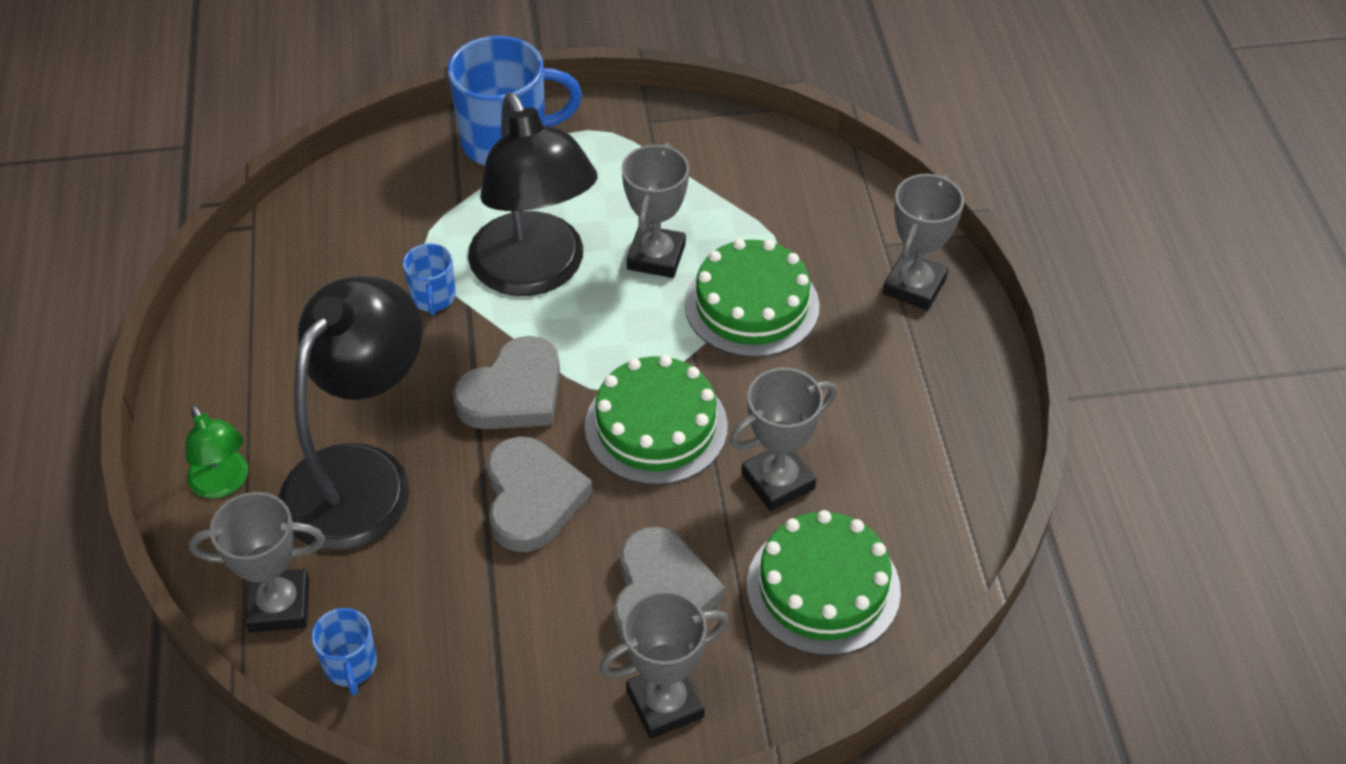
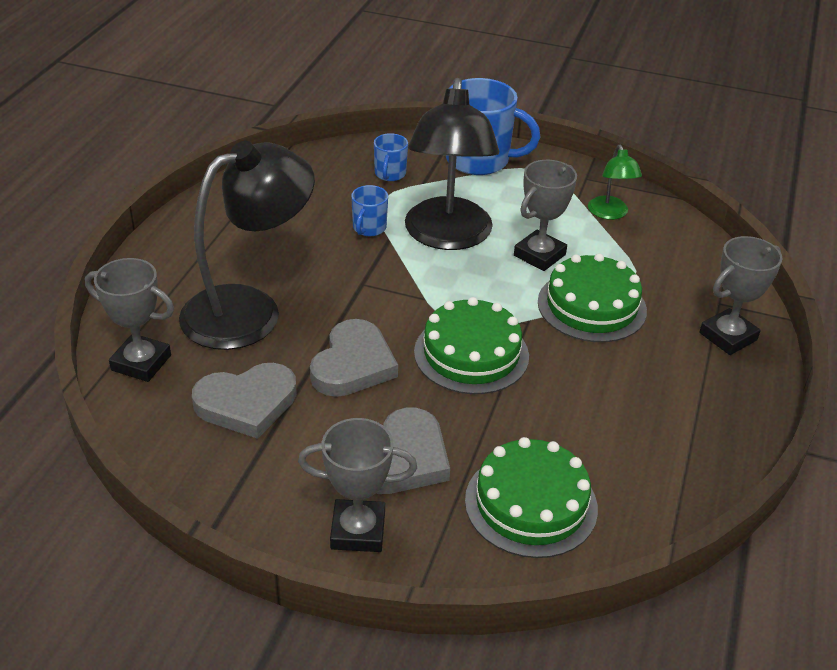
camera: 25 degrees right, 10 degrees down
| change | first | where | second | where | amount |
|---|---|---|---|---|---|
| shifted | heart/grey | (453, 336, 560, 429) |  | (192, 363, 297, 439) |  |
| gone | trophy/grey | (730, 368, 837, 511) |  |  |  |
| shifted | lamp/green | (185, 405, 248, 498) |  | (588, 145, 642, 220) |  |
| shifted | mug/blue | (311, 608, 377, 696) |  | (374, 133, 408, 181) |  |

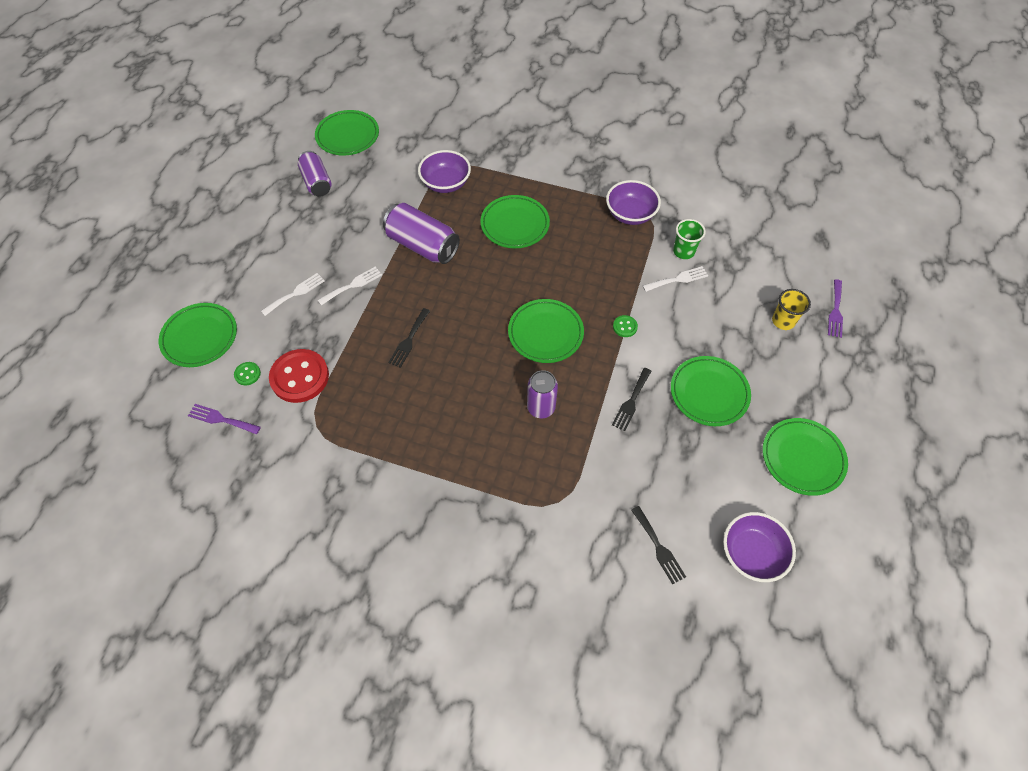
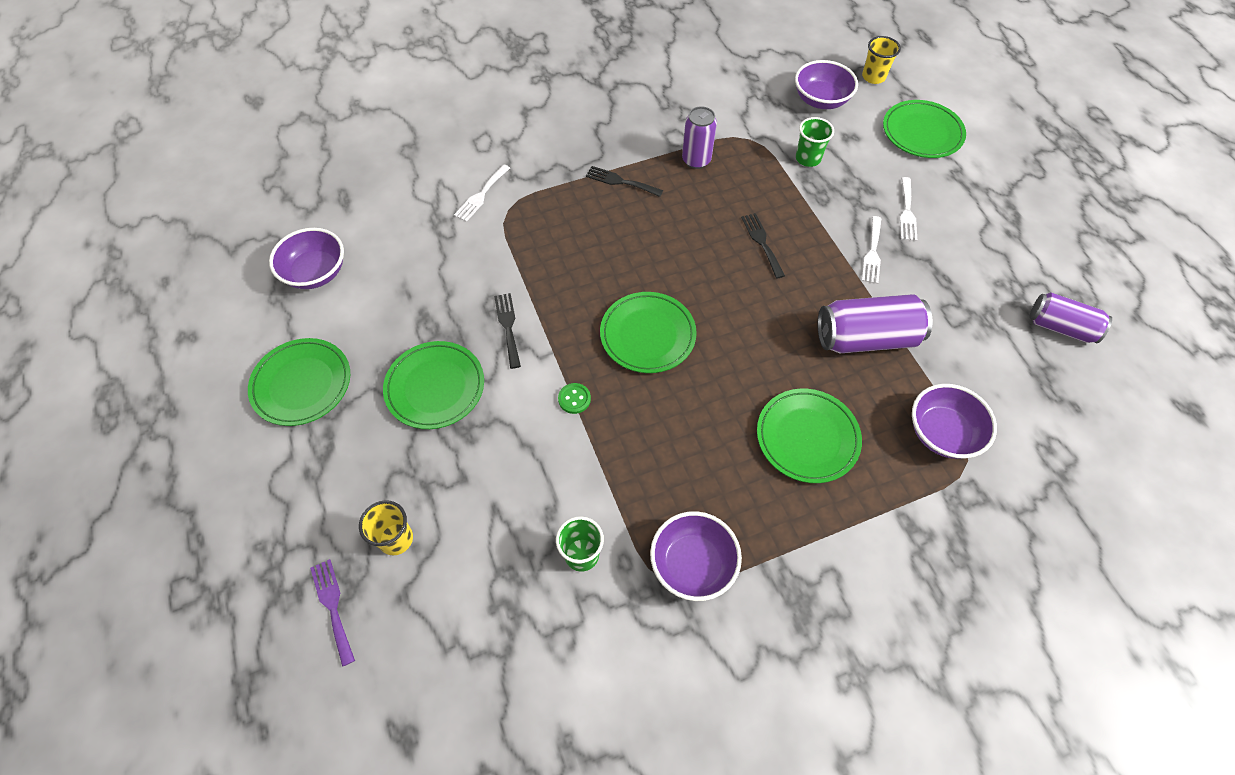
camera: 140 degrees right, 0 degrees up
| change | first | where | second | where | amount |
|---|---|---|---|---|---|
| gone | plate/green | (315, 110, 379, 156) |  |  |  |
| shifted | fork/white | (643, 266, 708, 292) |  | (454, 164, 510, 222) |  |
| swapped | button/red | (269, 349, 329, 403) | cup/green | (796, 117, 834, 167) |  |
| gone | button/green | (234, 362, 261, 385) |  |  |  |
| shifted | can/purple | (527, 370, 558, 418) |  | (682, 106, 717, 169) |  |
| swapped | fork/purple | (188, 404, 261, 434) | bowl/purple | (795, 60, 858, 109) |  |
| shifted | fork/black | (631, 506, 686, 585) |  | (586, 166, 663, 197) |  |
| new |  |  | cup/yellow | (862, 36, 901, 84) |  |

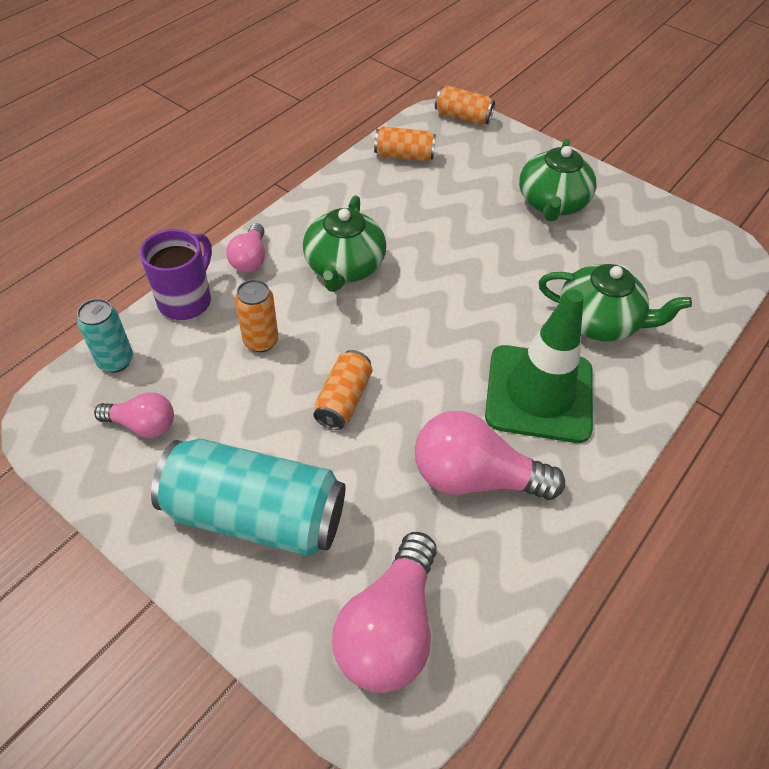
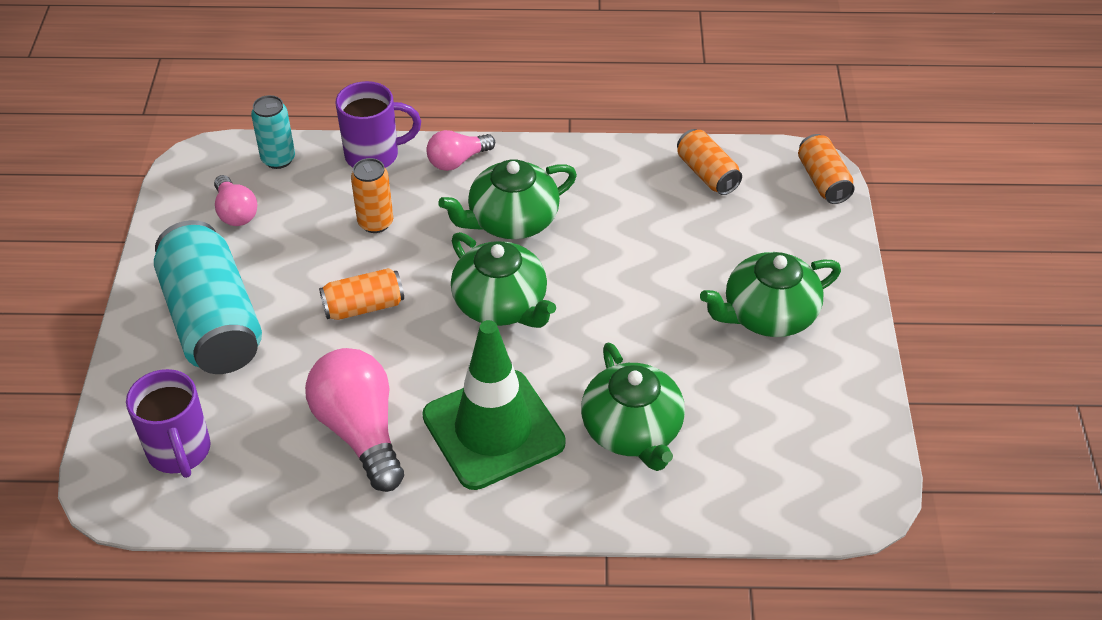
camera: 55 degrees right, 5 degrees down
| change | first | where | second | where | amount |
|---|---|---|---|---|---|
| swapped | light bulb/pink | (332, 532, 437, 693) | mug/purple | (126, 369, 211, 478) |  |
| new |  |  | teapot/green | (451, 232, 556, 328) |  |

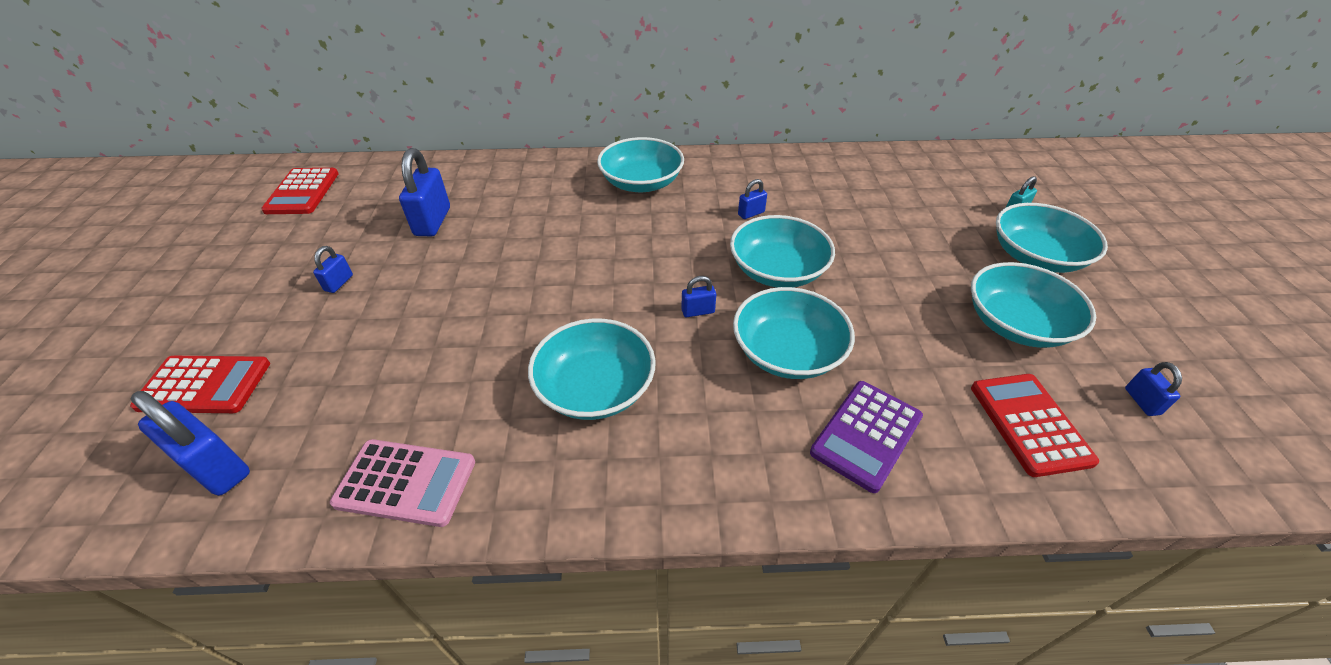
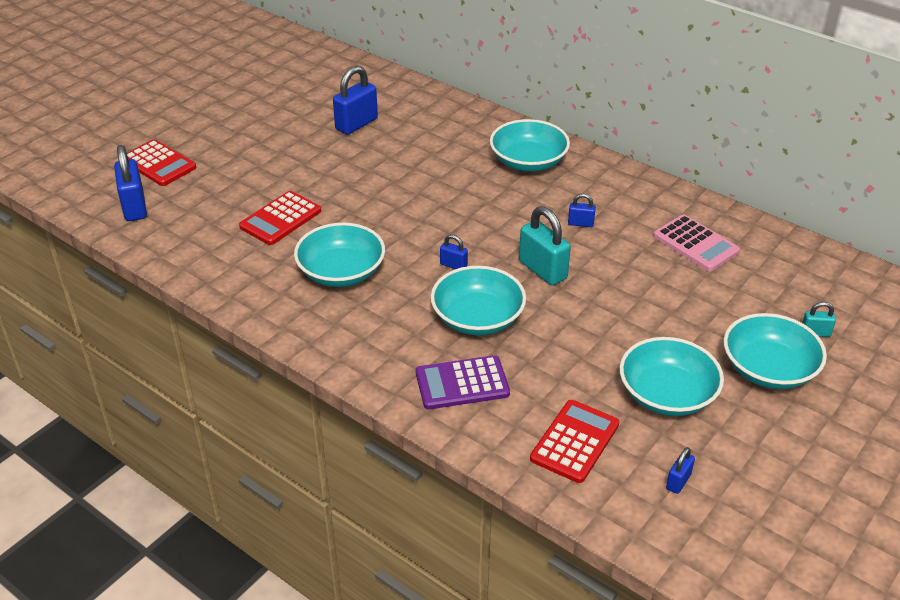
camera: 40 degrees right, 5 degrees down
| change | first | where | second | where | amount |
|---|---|---|---|---|---|
| shifted | calculator/red | (261, 168, 339, 214) |  | (239, 191, 321, 245) |  |
| swapped | bowl/turquoise | (730, 215, 835, 288) | padlock/turquoise | (519, 206, 571, 285) |  |
| gone | padlock/blue | (313, 246, 353, 293) |  |  |  |
| shifted | calculator/pink | (330, 439, 475, 527) |  | (653, 214, 740, 271) |  |

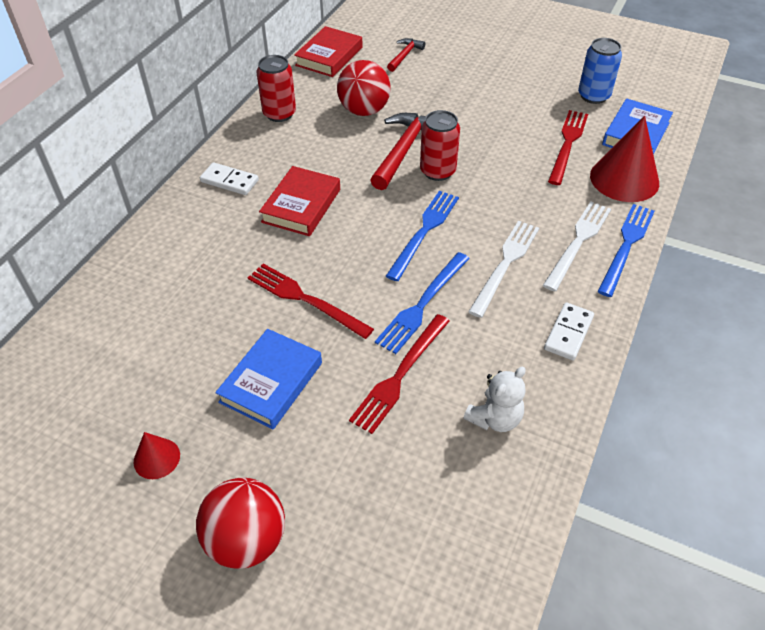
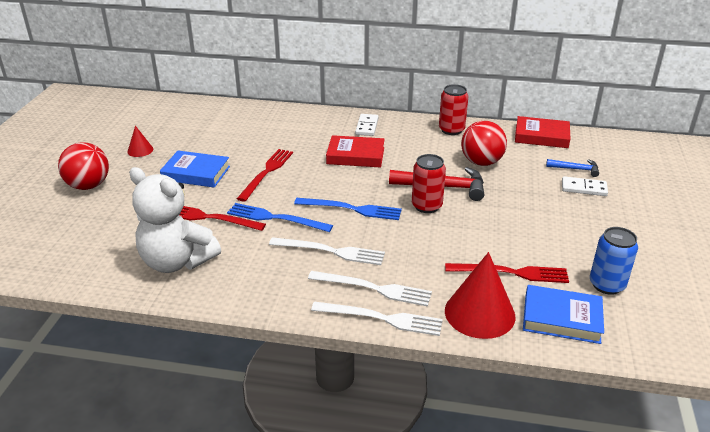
camera: 75 degrees right, 15 degrees down
| change | first | where | second | where | amount |
|---|---|---|---|---|---|
| repainted | hammer/red | (387, 38, 425, 72) | hammer/blue | (546, 159, 599, 177) |  |
| repainted | fork/blue | (597, 204, 655, 297) | fork/white | (311, 302, 443, 336) |  |
| shifted | domino/white | (544, 302, 594, 361) |  | (562, 176, 608, 196) |  |
| scaled | teddy bear/white | (463, 367, 526, 432) |  | (129, 167, 221, 273) | x1.90 |

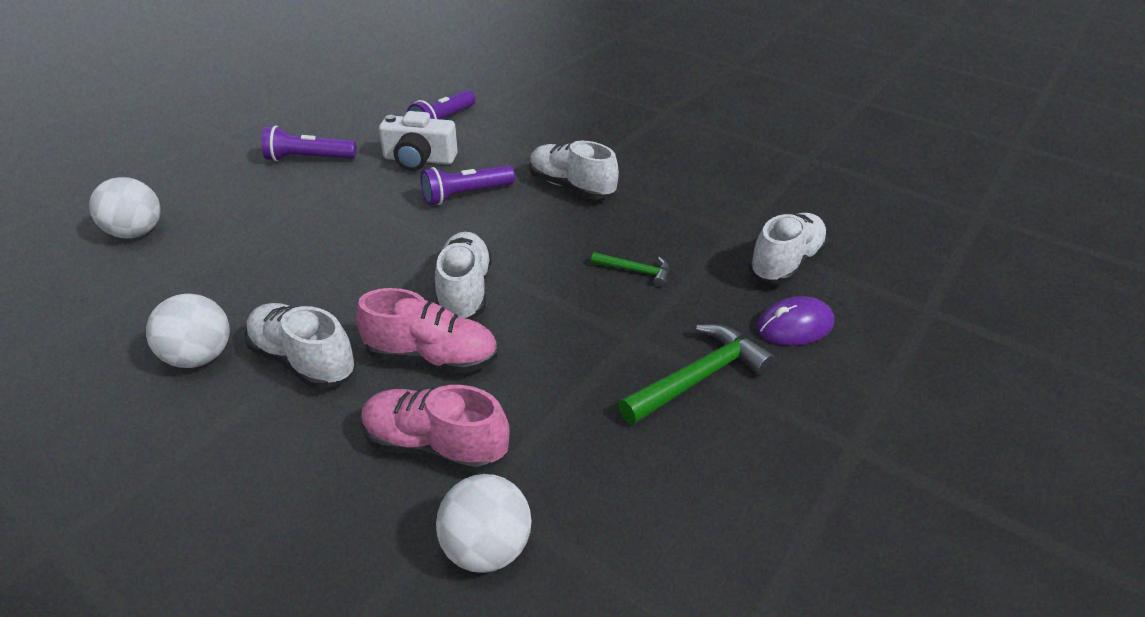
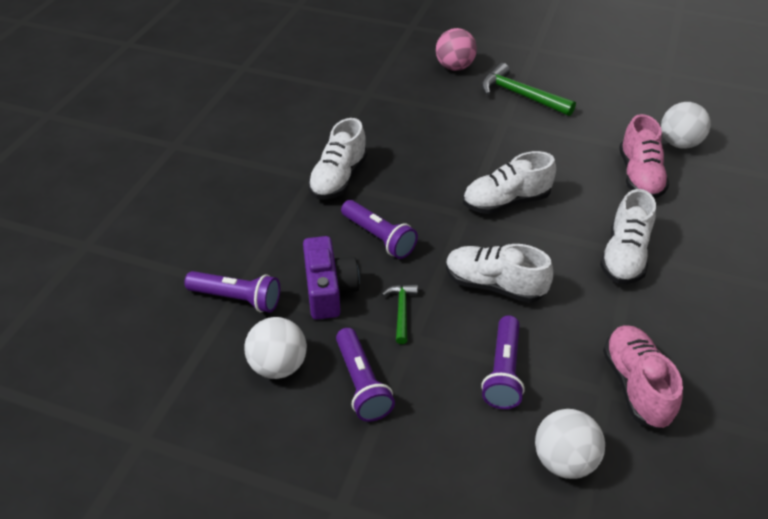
camera: 105 degrees left, 5 degrees up
| change | first | where | second | where | amount |
|---|---|---|---|---|---|
| repainted | camera/white | (379, 111, 458, 171) | camera/purple | (303, 236, 360, 320) |  |
| shifted | shoe/white | (748, 213, 828, 284) |  | (446, 244, 553, 303) |  |
| shifted | hammer/green | (591, 252, 669, 287) |  | (382, 284, 418, 344) |  |
| shifted | shoe/pink | (356, 288, 498, 373) |  | (603, 325, 683, 430) |  |
| shifted | ball/white | (146, 293, 230, 368) |  | (244, 317, 307, 379) |  |
| swapped | mouse/purple | (757, 296, 834, 346) | ball/pink | (436, 28, 477, 71) |  |
| new |  |  | flashlight/purple | (481, 315, 525, 409) |  |

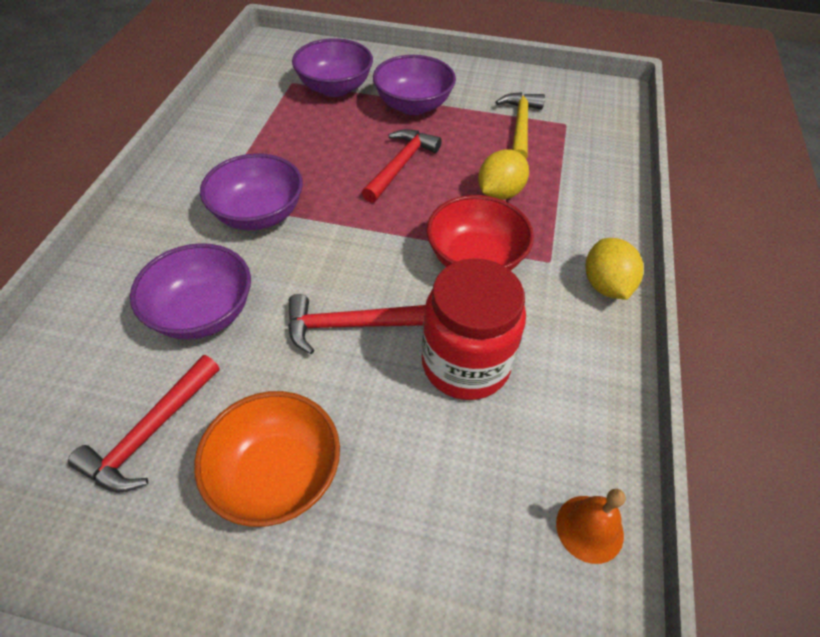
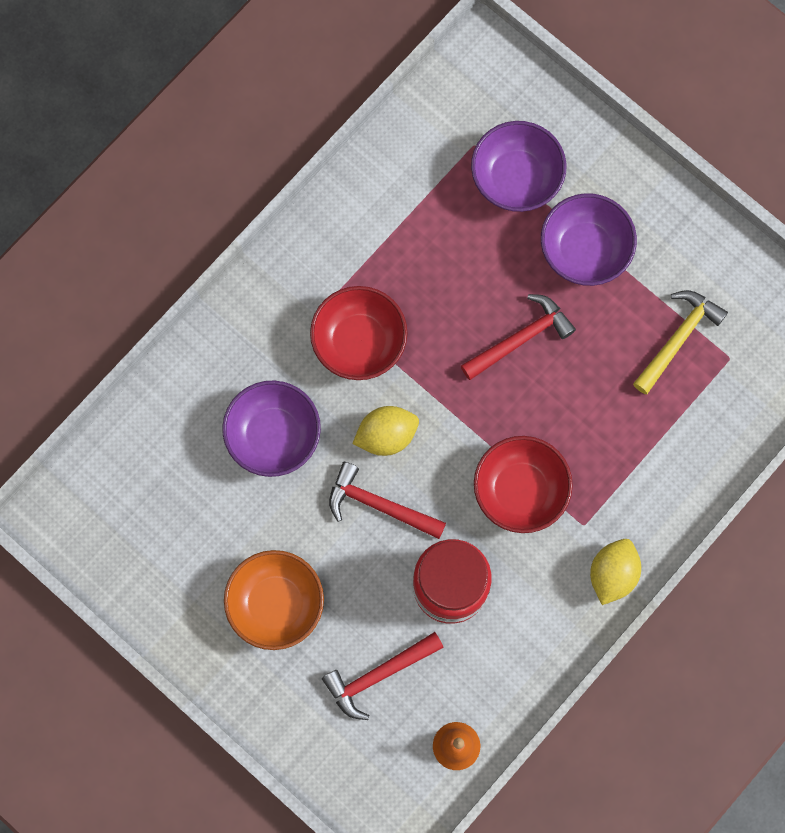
camera: 30 degrees right, 25 degrees up
| change | first | where | second | where | amount |
|---|---|---|---|---|---|
| shifted | lemon/yellow | (478, 149, 529, 200) |  | (352, 406, 419, 456) |  |
| repainted | bowl/purple | (200, 153, 303, 230) | bowl/red | (310, 286, 407, 380) |  |
| shifted | hammer/red | (68, 355, 220, 493) |  | (322, 632, 444, 720) |  |

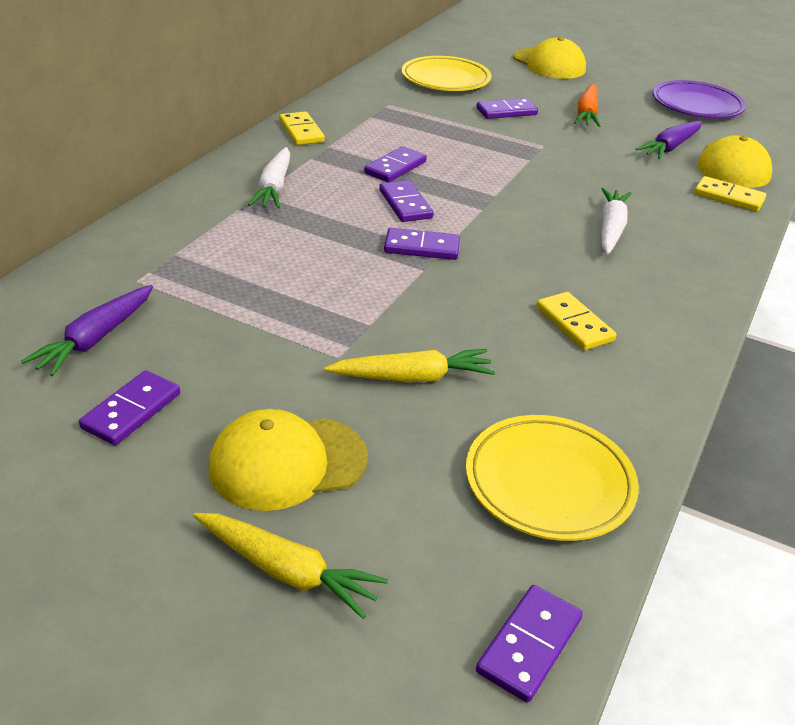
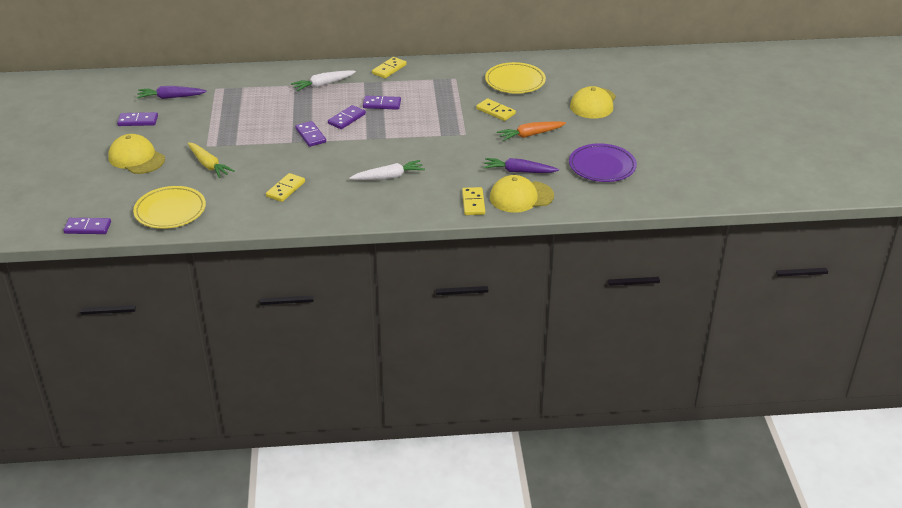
camera: 60 degrees right, 0 degrees up
| change | first | where | second | where | amount |
|---|---|---|---|---|---|
| repainted | domino/purple | (476, 98, 538, 119) | domino/yellow | (476, 99, 516, 121) |  |
| gone | carrot/yellow | (193, 513, 388, 619) |  |  |  |

